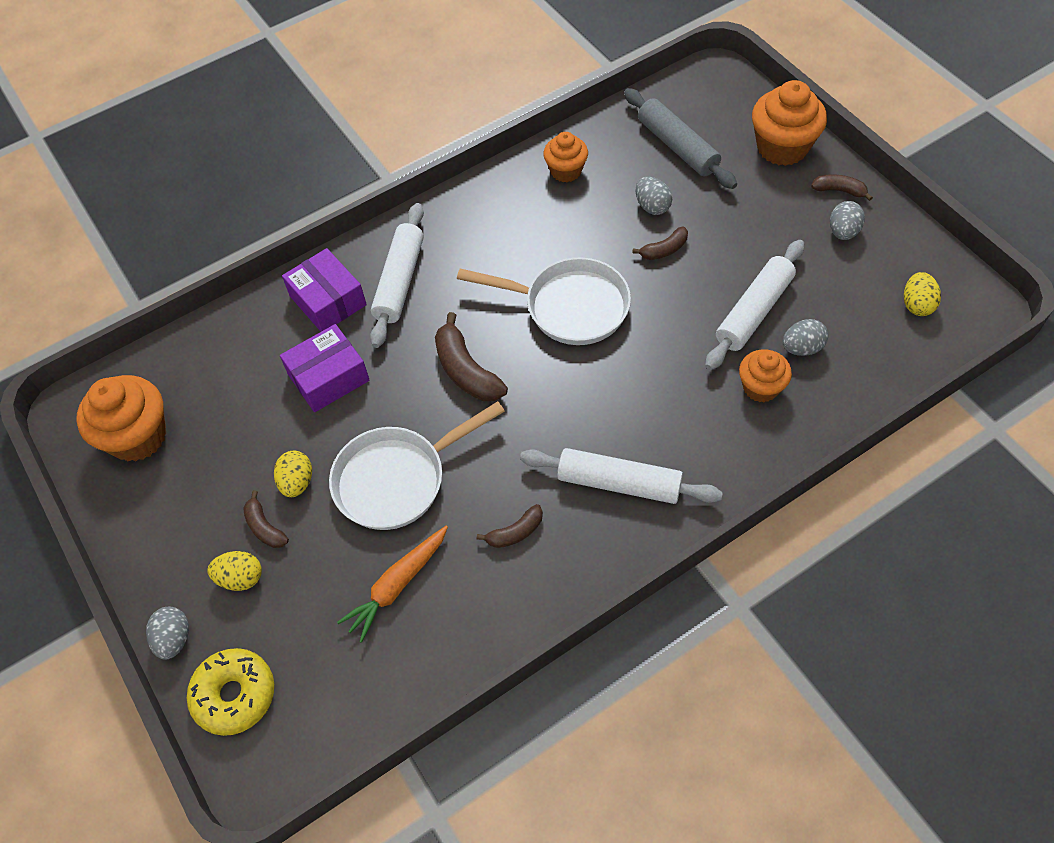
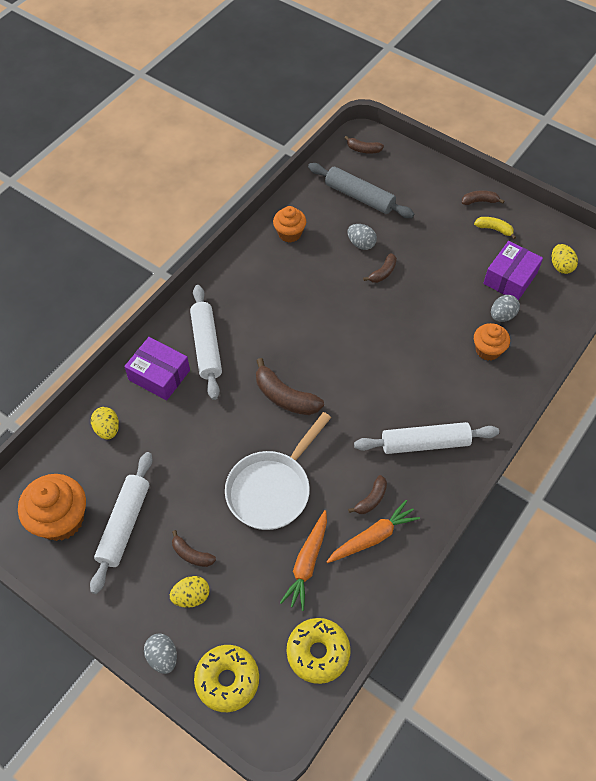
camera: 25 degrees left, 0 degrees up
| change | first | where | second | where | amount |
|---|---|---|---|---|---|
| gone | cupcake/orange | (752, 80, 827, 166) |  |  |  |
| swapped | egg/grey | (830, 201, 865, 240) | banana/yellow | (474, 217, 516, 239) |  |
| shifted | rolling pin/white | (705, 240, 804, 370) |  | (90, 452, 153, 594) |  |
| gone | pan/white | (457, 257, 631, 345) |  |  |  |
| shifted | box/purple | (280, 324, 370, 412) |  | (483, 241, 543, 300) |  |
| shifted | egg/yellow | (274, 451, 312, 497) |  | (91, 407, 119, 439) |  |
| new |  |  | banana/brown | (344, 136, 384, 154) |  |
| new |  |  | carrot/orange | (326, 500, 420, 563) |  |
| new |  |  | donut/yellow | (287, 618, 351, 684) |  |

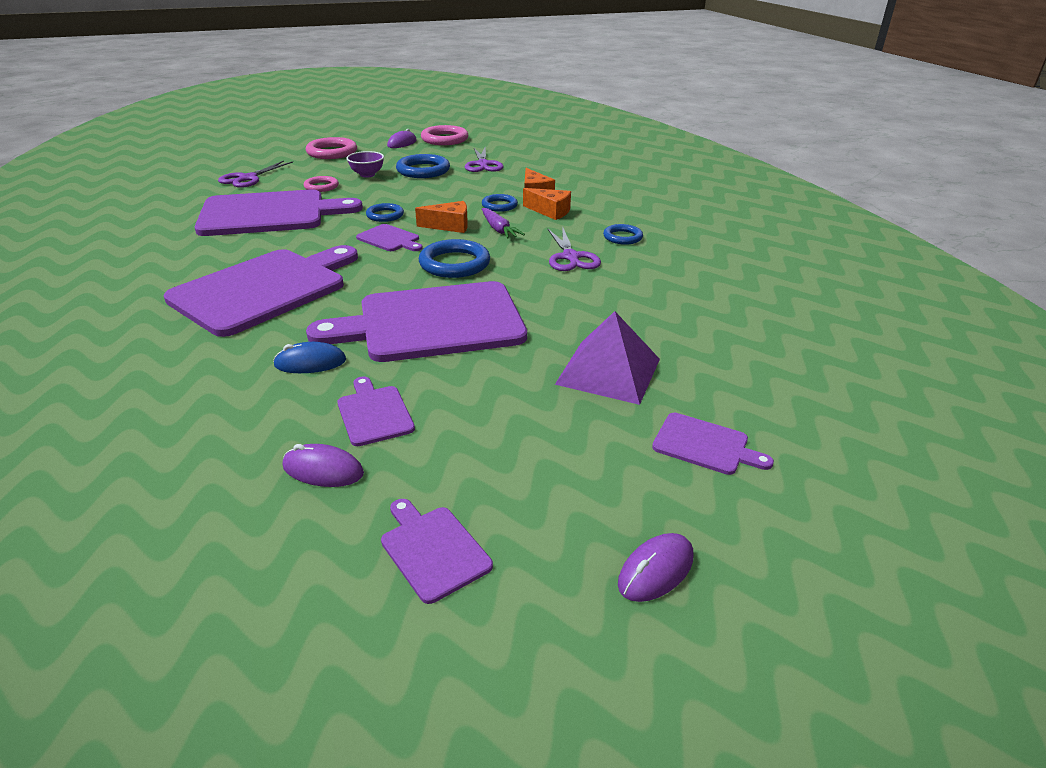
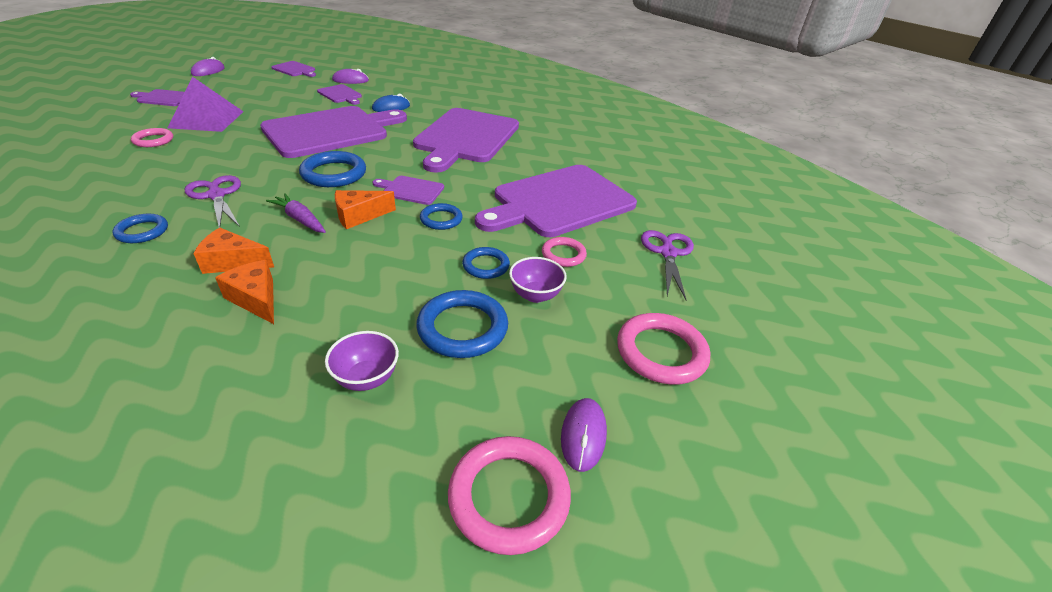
camera: 155 degrees right, 5 degrees up
| change | first | where | second | where | amount |
|---|---|---|---|---|---|
| swapped | scissors/purple | (465, 148, 503, 172) | bowl/purple | (325, 331, 399, 391) |  |
| shifted | ring/blue | (482, 194, 518, 212) |  | (462, 247, 510, 279) |  |
| new |  |  | ring/pink | (131, 128, 173, 147) |  |

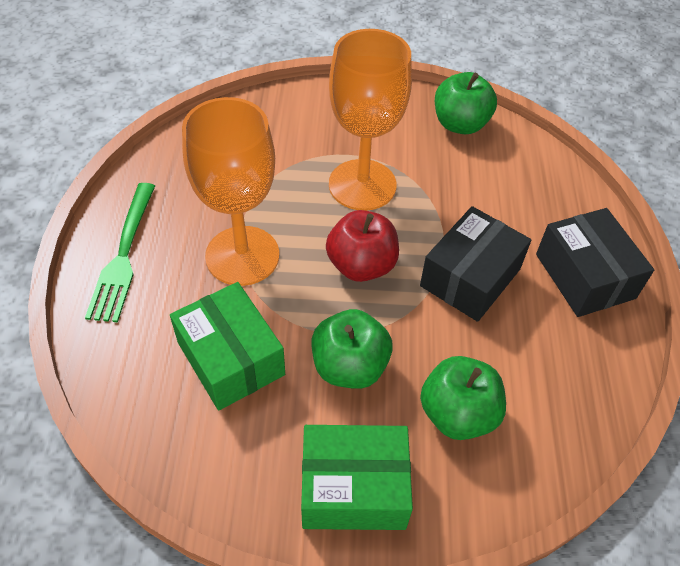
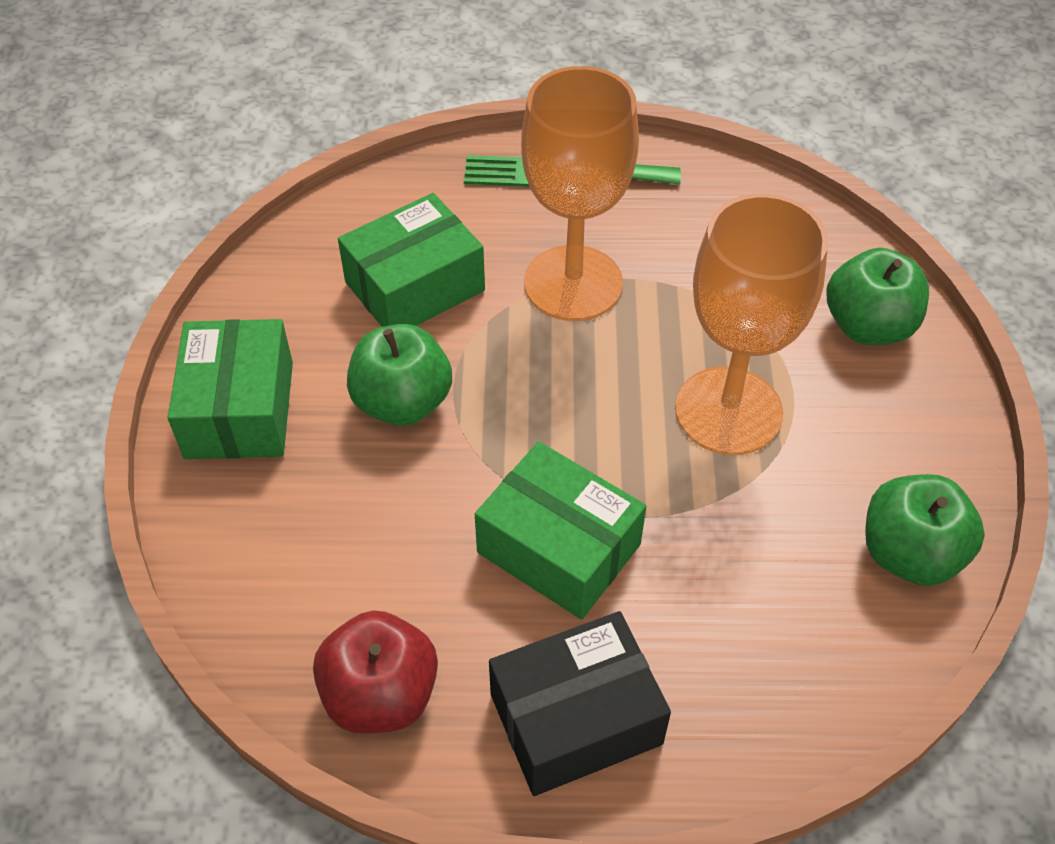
camera: 90 degrees right, 0 degrees up
| change | first | where | second | where | amount |
|---|---|---|---|---|---|
| repainted | box/black | (420, 206, 531, 322) | box/green | (475, 441, 646, 619) |  |
| shifted | apple/red | (326, 210, 399, 282) |  | (313, 610, 438, 734) |  |
| shifted | apple/green | (420, 356, 506, 440) |  | (826, 248, 929, 345) |  |

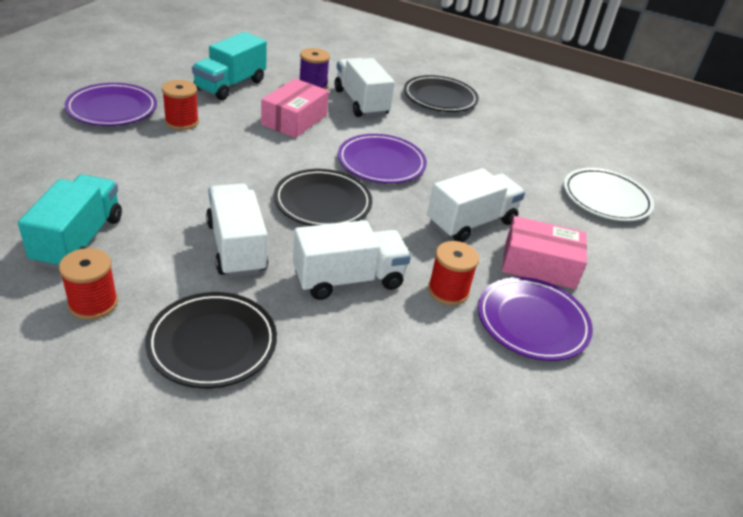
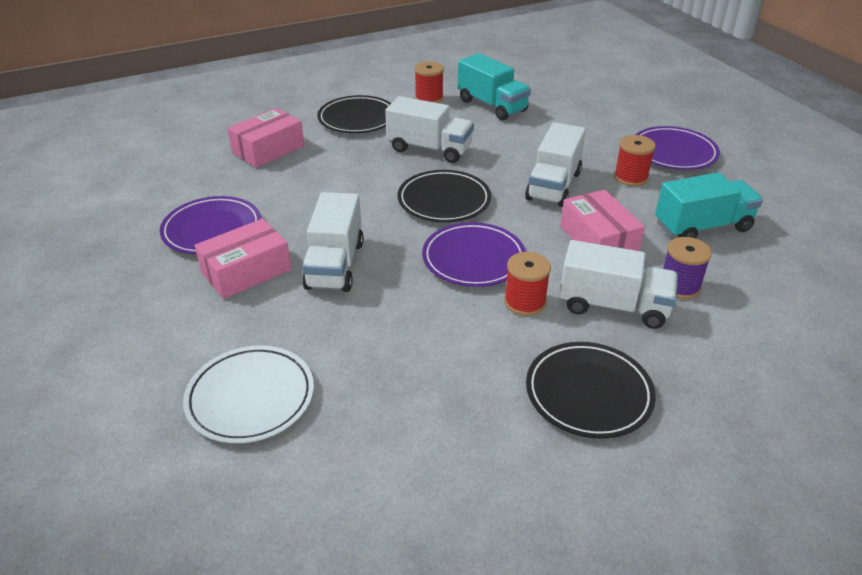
camera: 135 degrees right, 0 degrees up
| change | first | where | second | where | amount |
|---|---|---|---|---|---|
| rotated | truck/turquoise | (192, 32, 267, 100) |  | (655, 172, 763, 238) | 90 degrees clockwise |
| shifted | truck/white | (293, 220, 411, 300) |  | (525, 122, 586, 207) |  |
| shifted | spool/red | (428, 241, 479, 305) |  | (504, 252, 551, 316) |  |
| new |  |  | box/pink | (227, 108, 304, 168) |  |

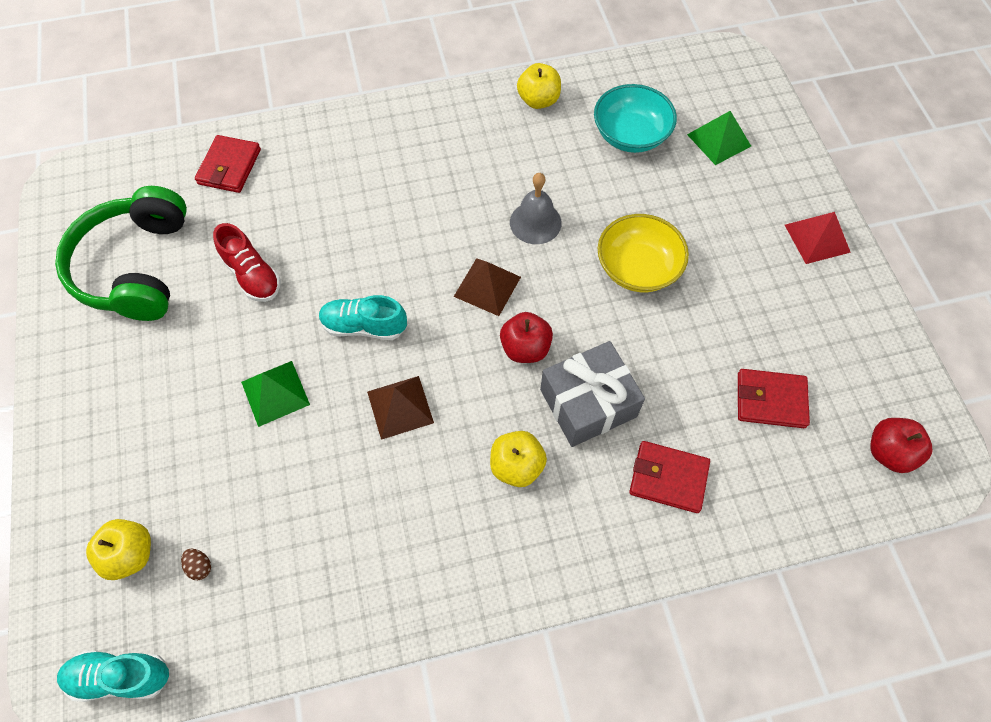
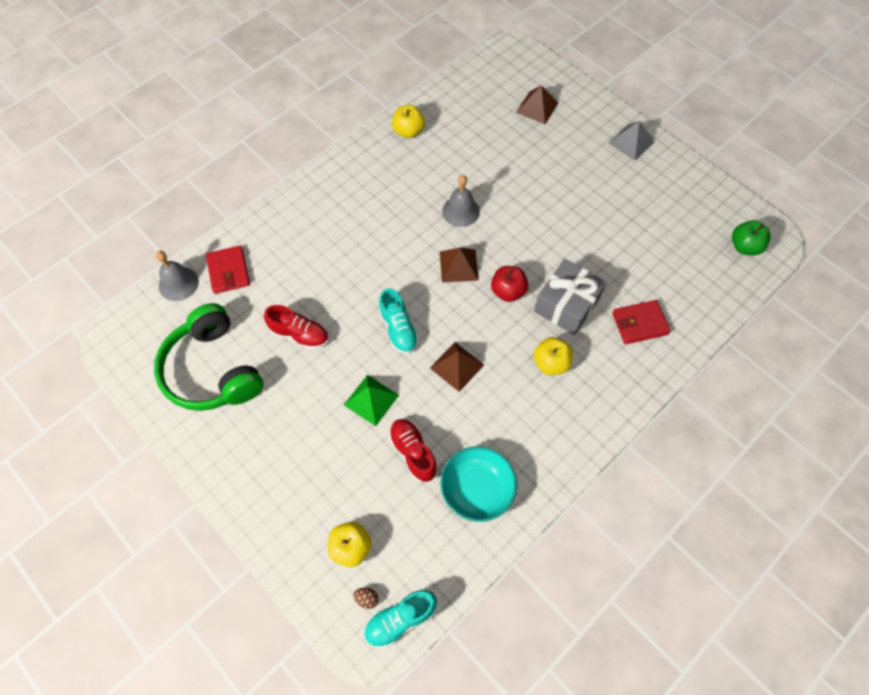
camera: 30 degrees left, 0 degrees up
| change | first | where | second | where | amount |
|---|---|---|---|---|---|
| shifted | bowl/turquoise | (594, 84, 677, 153) |  | (441, 446, 517, 522) |  |
| repainted | pyramid/green | (687, 111, 751, 165) | pyramid/brown | (516, 86, 558, 124) |  |
| repainted | pyramid/red | (785, 212, 851, 264) | pyramid/grey | (608, 121, 654, 161) |  |
| gone | bowl/yellow | (598, 214, 689, 292) |  |  |  |
| rotated | shoe/turquoise | (319, 295, 407, 340) |  | (379, 288, 419, 354) | 90 degrees counterclockwise |
| gone | wallet/red | (738, 369, 810, 428) |  |  |  |
| repainted | apple/red | (870, 418, 932, 473) | apple/green | (732, 220, 771, 255) |  |
| shifted | egg/brown | (181, 549, 211, 580) |  | (353, 588, 379, 609) |  |
| new |  |  | bell/grey | (156, 251, 199, 301) |  |
| new |  |  | shoe/red | (389, 419, 437, 482) |  |

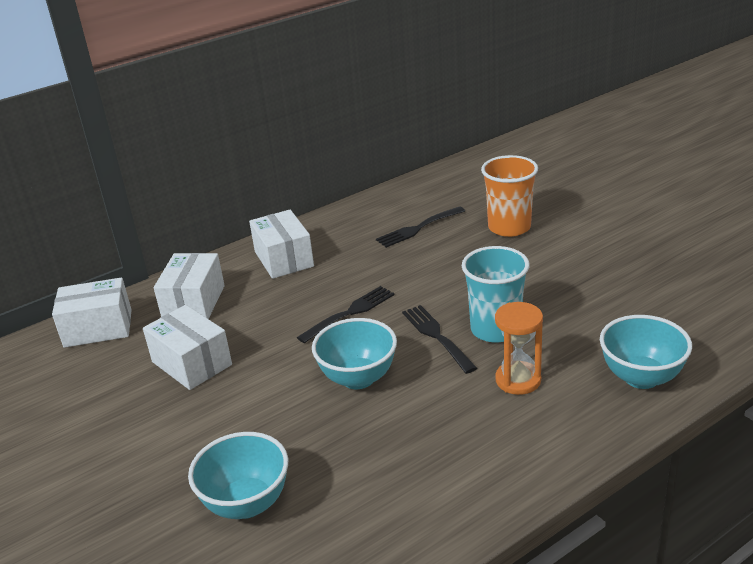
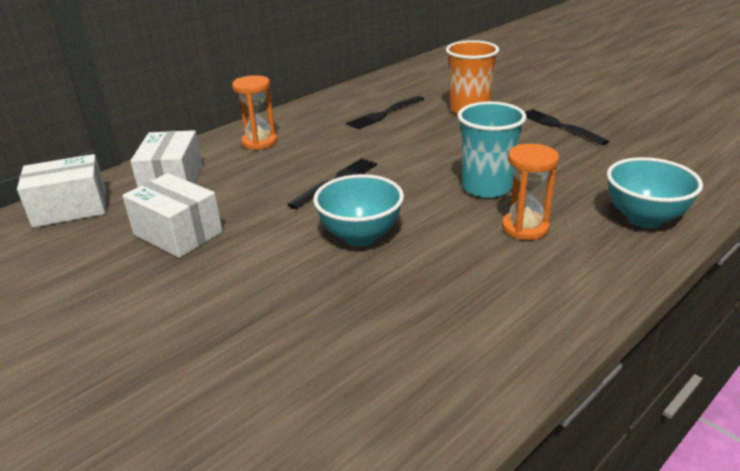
camera: 10 degrees left, 0 degrees up
| change | first | where | second | where | amount |
|---|---|---|---|---|---|
| swapped | box/white | (249, 210, 314, 279) | hourglass/orange | (232, 75, 277, 150) |  |
| shifted | fork/black | (402, 305, 477, 374) |  | (525, 109, 609, 145) |  |
| gone | bowl/turquoise | (188, 432, 288, 519) |  |  |  |

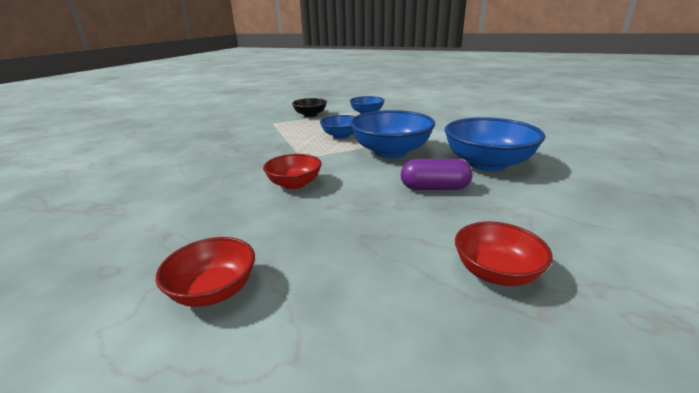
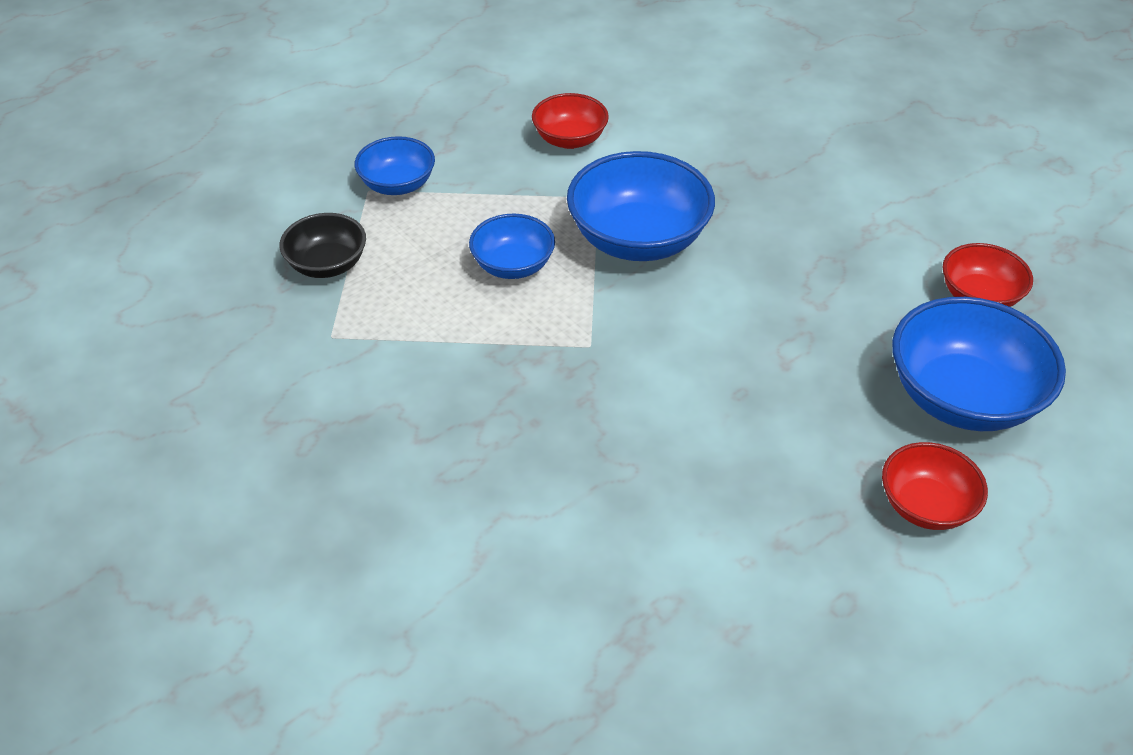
camera: 65 degrees left, 20 degrees up
| change | first | where | second | where | amount |
|---|---|---|---|---|---|
| shifted | bowl/blue | (444, 117, 545, 171) |  | (892, 297, 1066, 431) |  |
| shifted | bowl/red | (263, 154, 322, 189) |  | (532, 93, 609, 149) |  |
| gone | capsule/purple | (401, 159, 473, 190) |  |  |  |

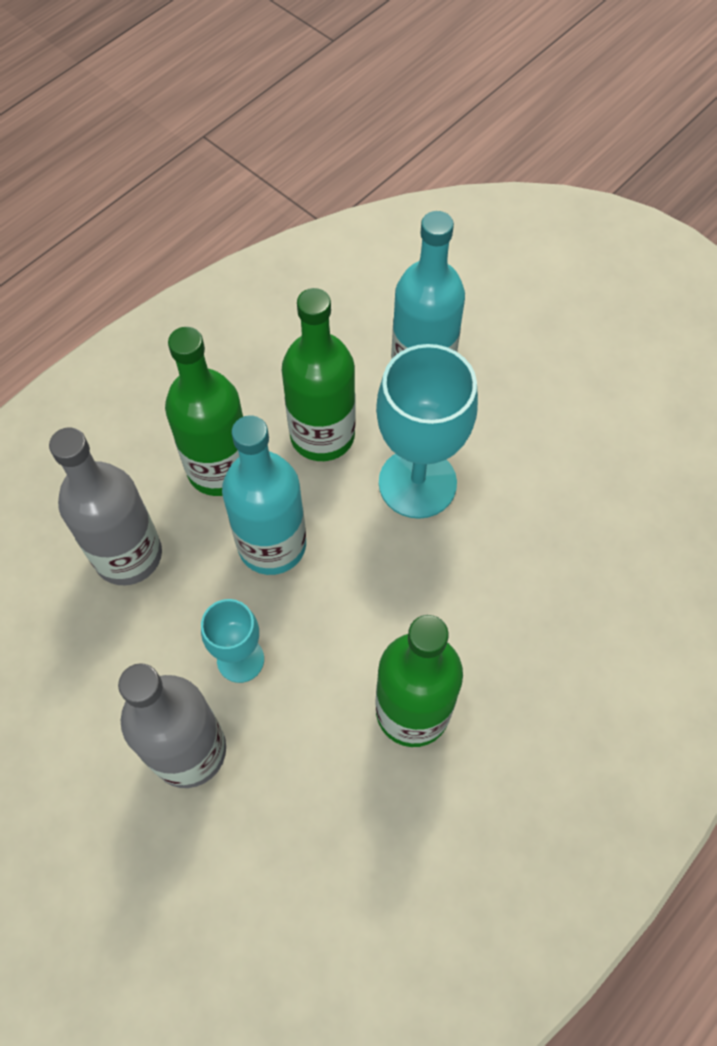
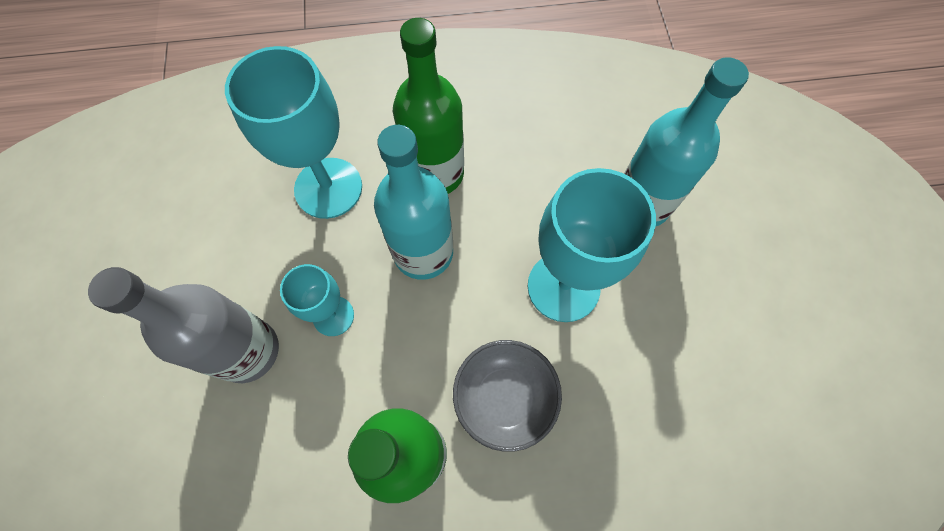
camera: 40 degrees right, 5 degrees up
| change | first | where | second | where | amount |
|---|---|---|---|---|---|
| gone | bottle/green | (282, 288, 356, 461) |  |  |  |
| swapped | bottle/grey | (49, 428, 162, 585) | goblet/turquoise | (225, 46, 362, 219) |  |
| new |  |  | bowl/grey | (453, 340, 562, 452) |  |

